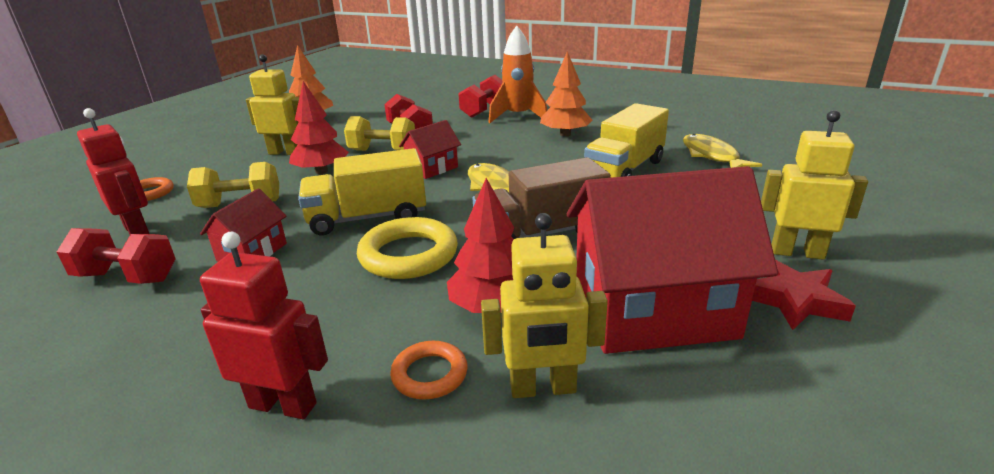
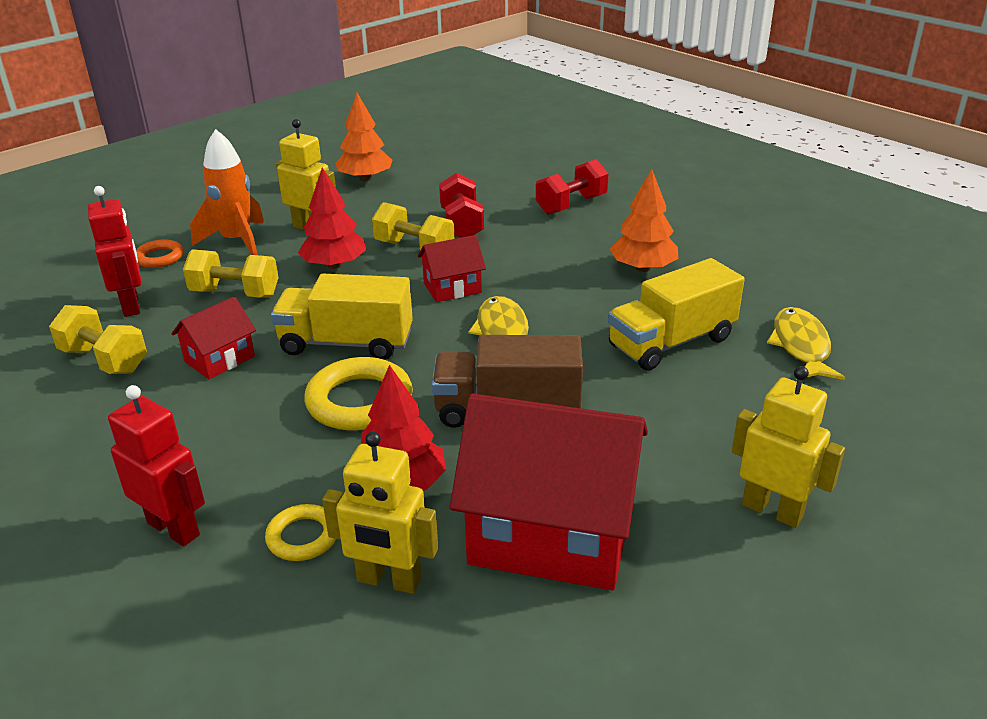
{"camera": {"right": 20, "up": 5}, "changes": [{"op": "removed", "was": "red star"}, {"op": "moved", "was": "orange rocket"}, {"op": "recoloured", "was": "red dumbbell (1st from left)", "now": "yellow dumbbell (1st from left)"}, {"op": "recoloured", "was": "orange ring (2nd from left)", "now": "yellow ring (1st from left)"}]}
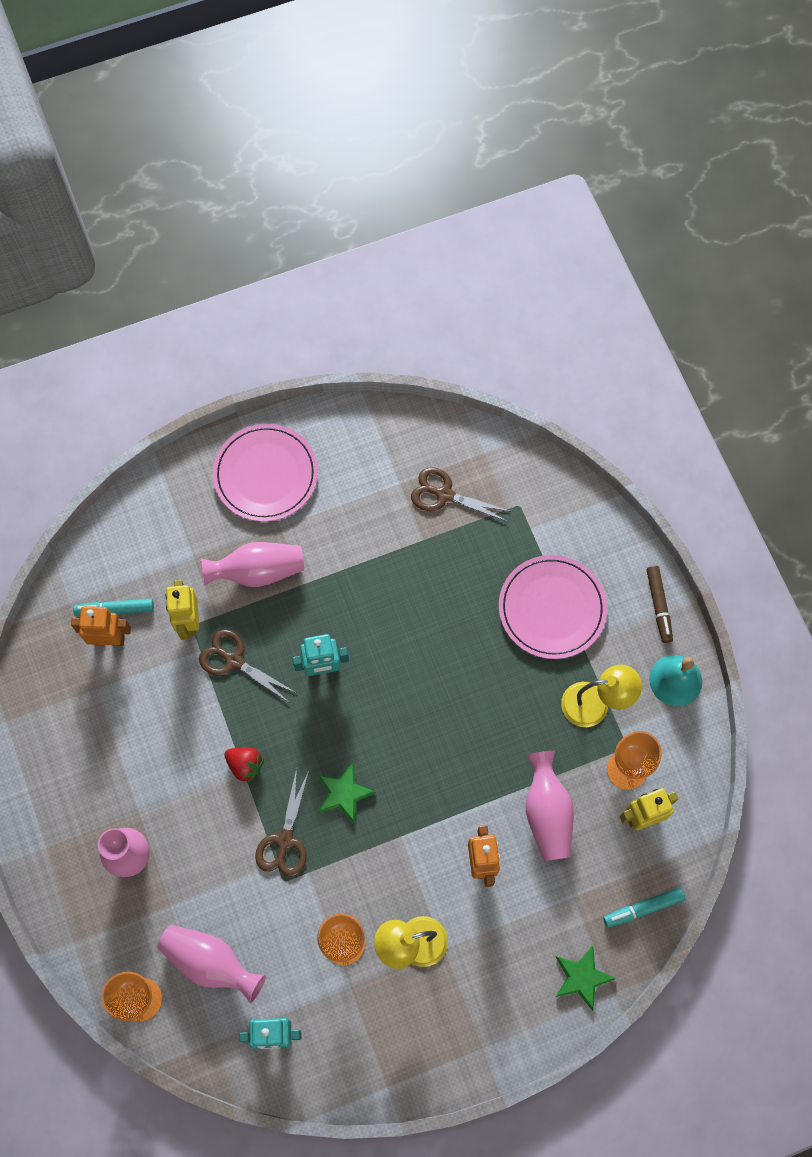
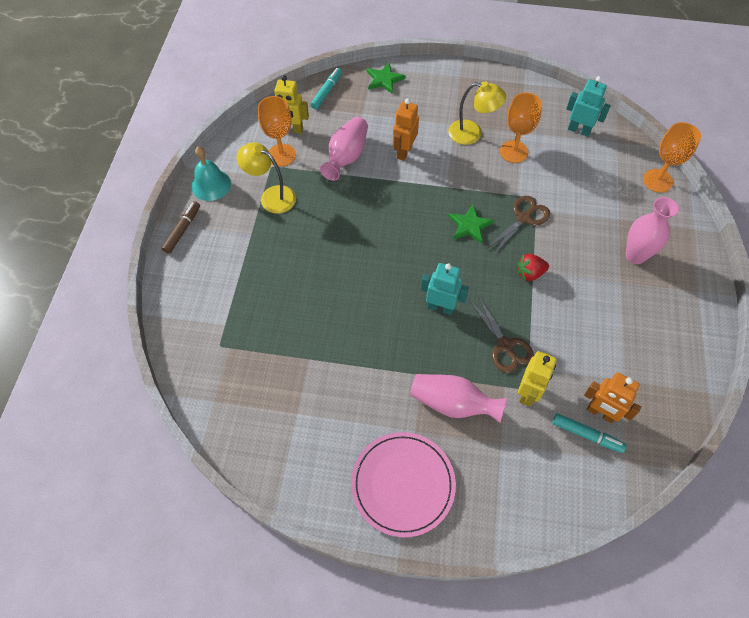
{"camera": {"right": -150, "up": -10}, "changes": [{"op": "removed", "was": "pink vase (2nd from left)"}, {"op": "removed", "was": "brown scissors (3rd from left)"}, {"op": "removed", "was": "pink plate (2nd from left)"}, {"op": "turned", "was": "red strawberry", "clockwise": -75}, {"op": "turned", "was": "turquoise marker (2nd from left in the first image)", "clockwise": -75}]}
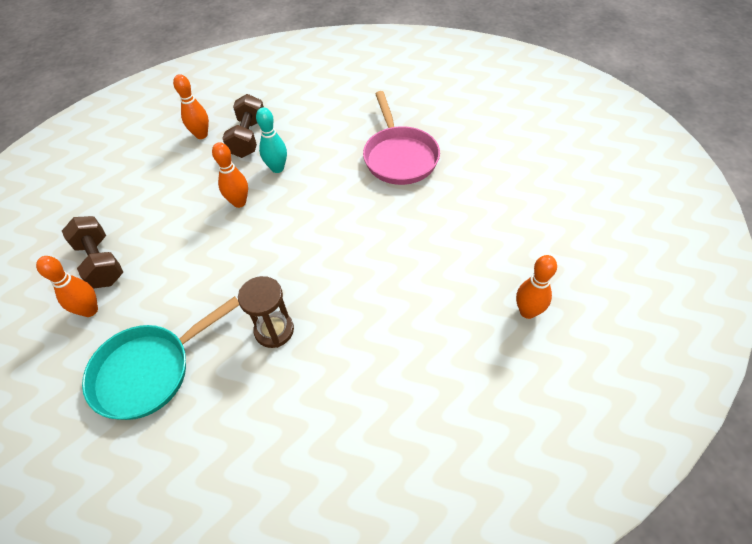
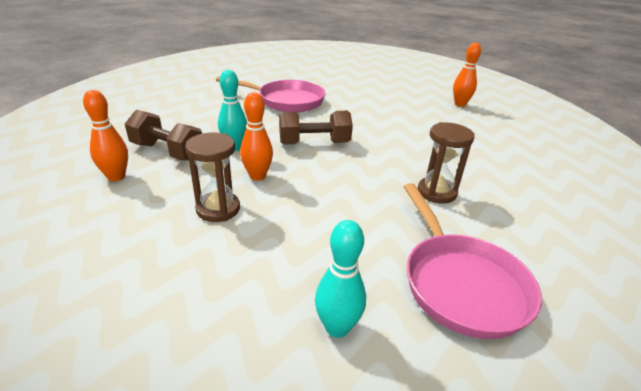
{"camera": {"right": -70, "up": -20}, "changes": [{"op": "added", "now": "brown hourglass (1st from left)"}, {"op": "moved", "was": "brown dumbbell (1st from left in the first image)", "now": "brown dumbbell (2nd from left)"}, {"op": "recoloured", "was": "orange bowling pin (1st from left)", "now": "turquoise bowling pin (2nd from left)"}, {"op": "recoloured", "was": "turquoise pan", "now": "pink pan (2nd from left)"}]}
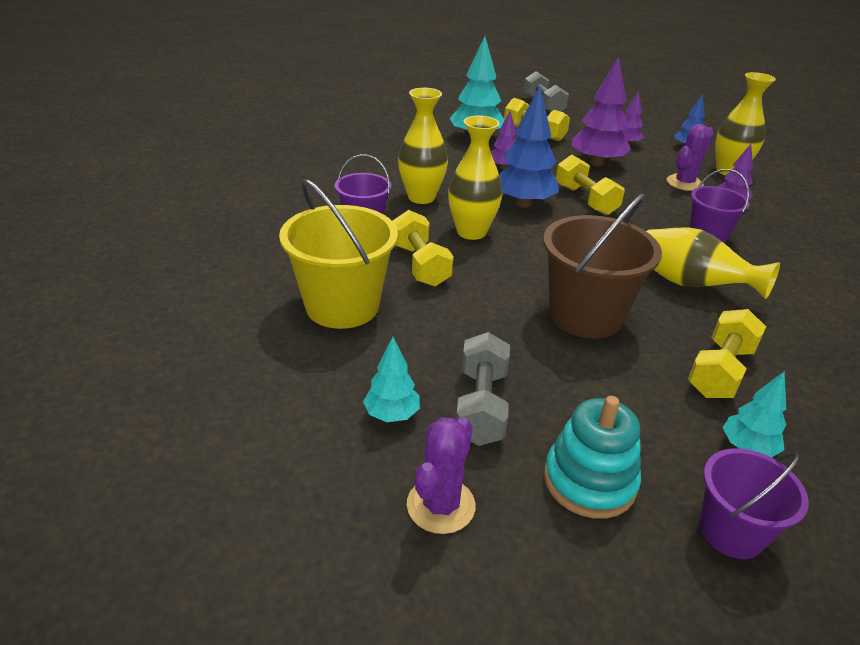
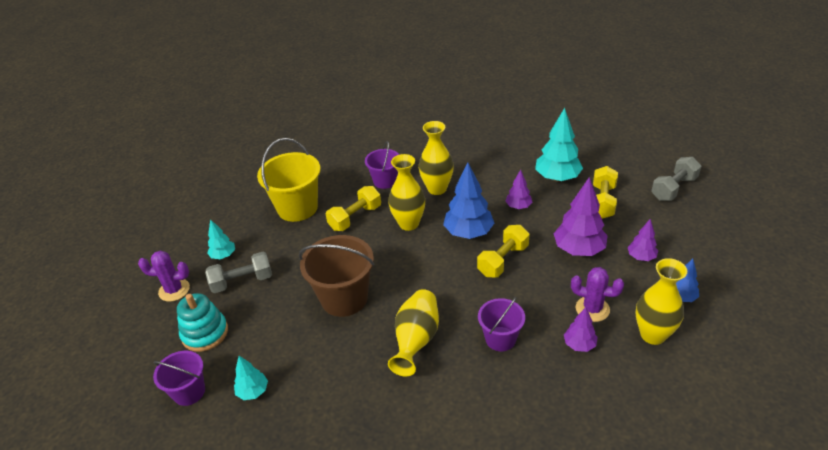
{"camera": {"right": 70, "up": 5}, "changes": [{"op": "removed", "was": "yellow dumbbell (4th from left)"}]}
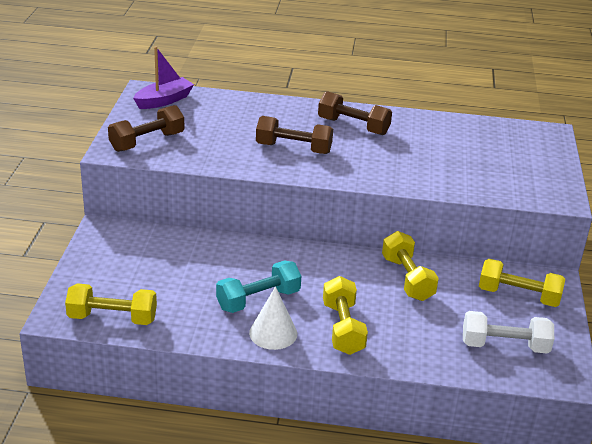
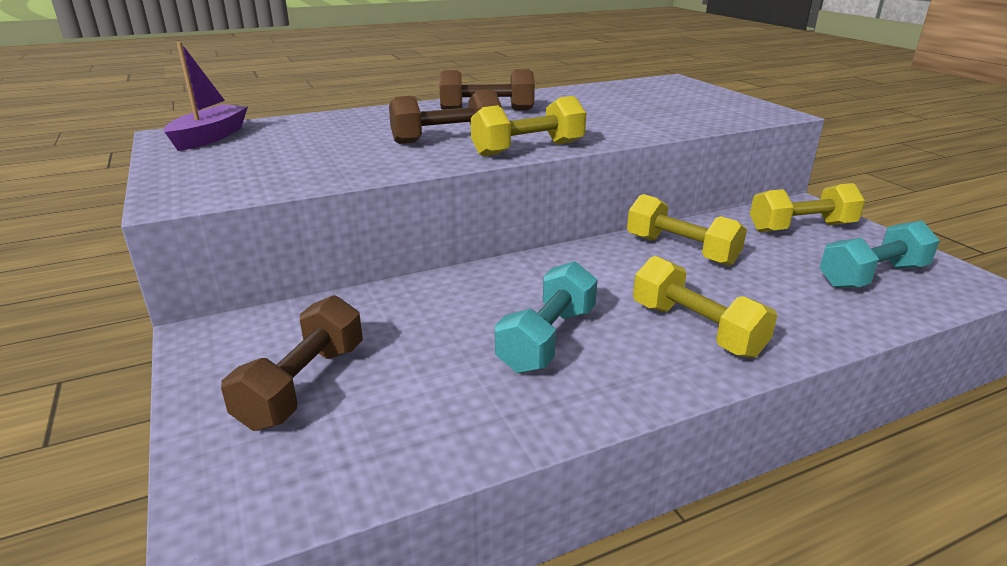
{"camera": {"right": -30, "up": -5}, "changes": [{"op": "removed", "was": "white cone"}, {"op": "moved", "was": "yellow dumbbell (1st from left)"}, {"op": "moved", "was": "brown dumbbell (1st from left)"}, {"op": "recoloured", "was": "white dumbbell", "now": "turquoise dumbbell (2nd from left)"}]}
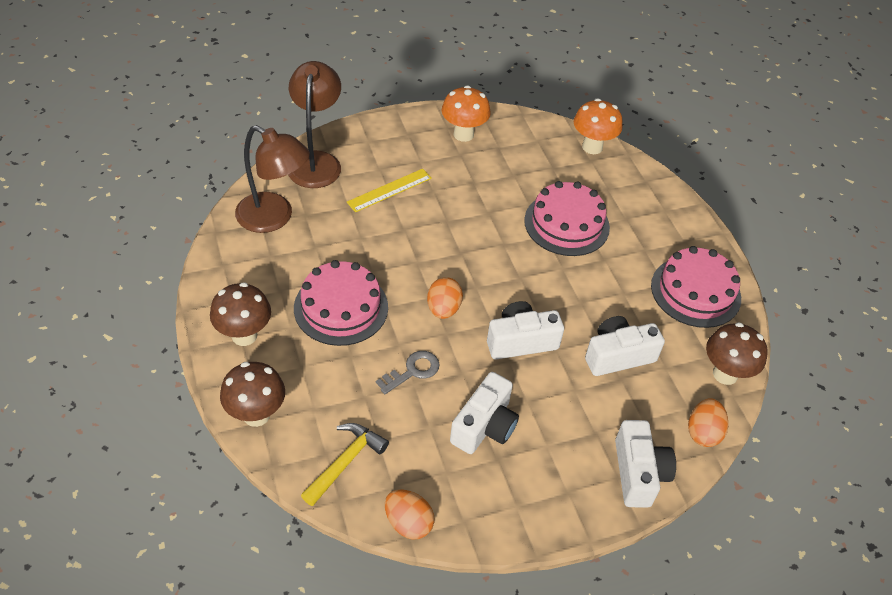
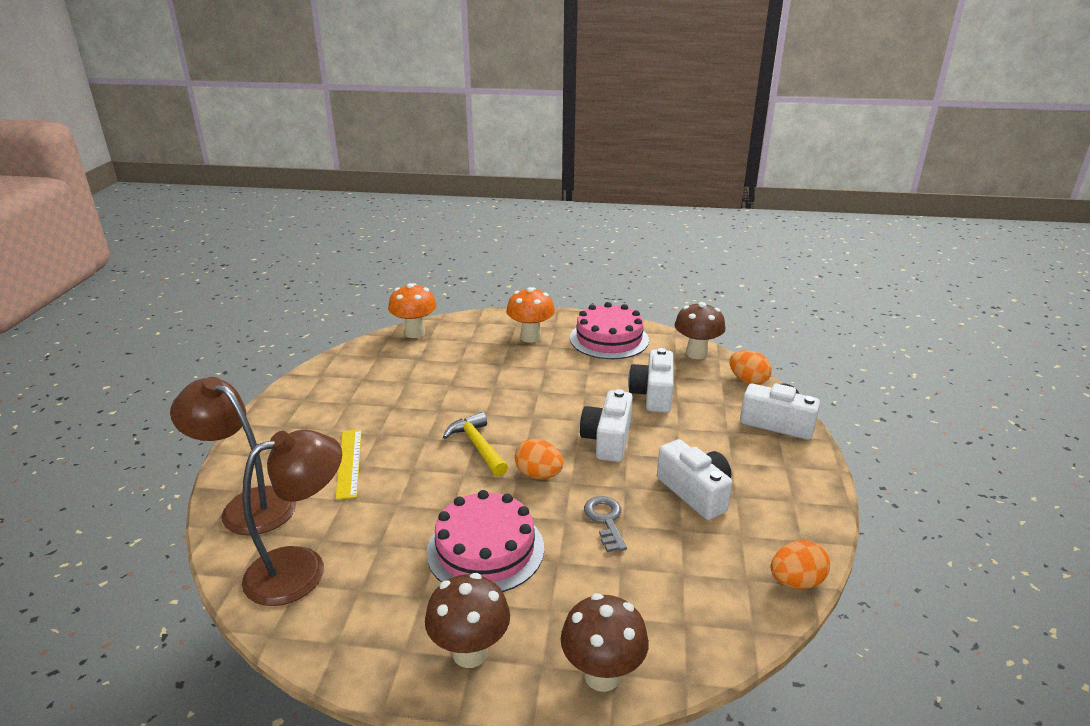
{"camera": {"right": -60, "up": -20}, "changes": [{"op": "removed", "was": "pink cake (2nd from left)"}, {"op": "moved", "was": "yellow hammer"}, {"op": "moved", "was": "orange mushroom (1st from left in the first image)", "now": "orange mushroom (2nd from left)"}]}
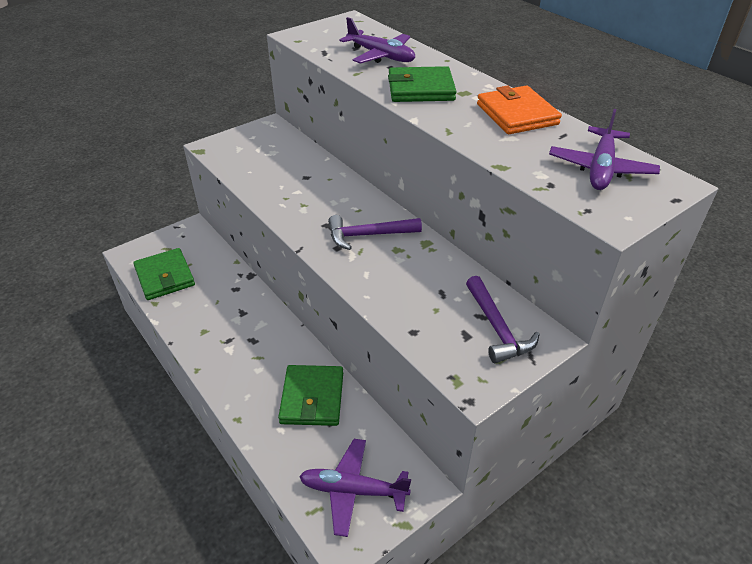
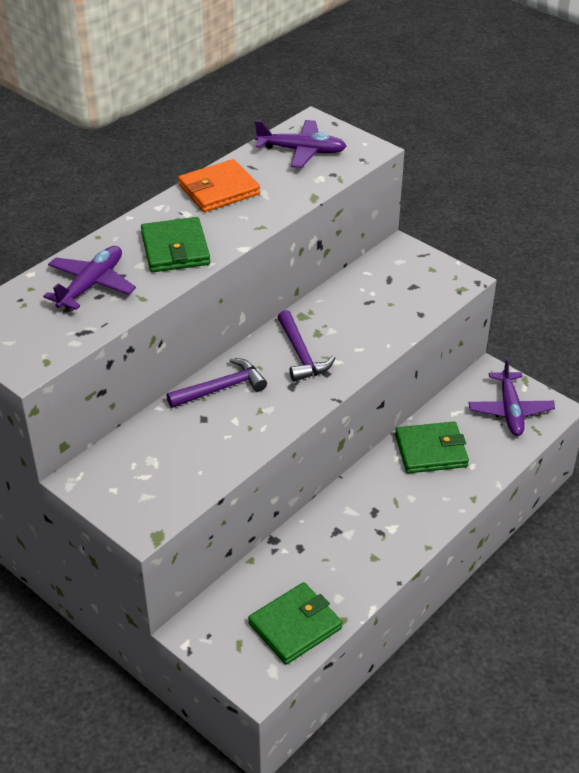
{"camera": {"right": -100, "up": 0}, "changes": [{"op": "moved", "was": "purple hammer (2nd from left in the first image)", "now": "purple hammer (1st from left)"}]}
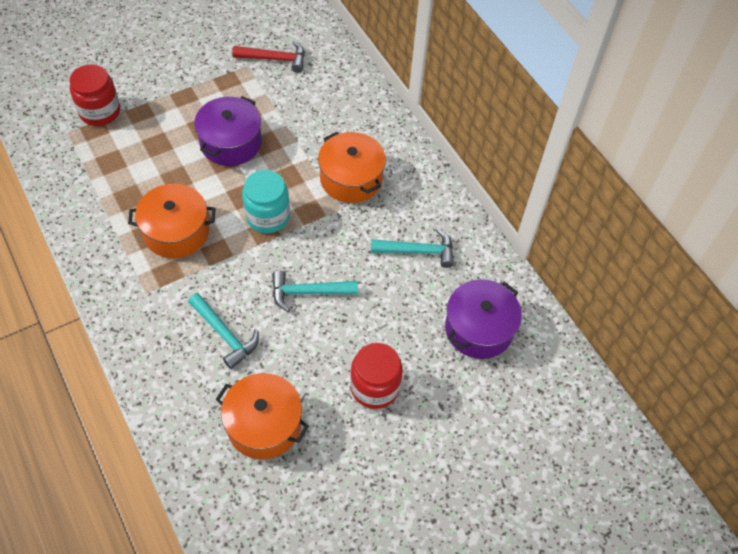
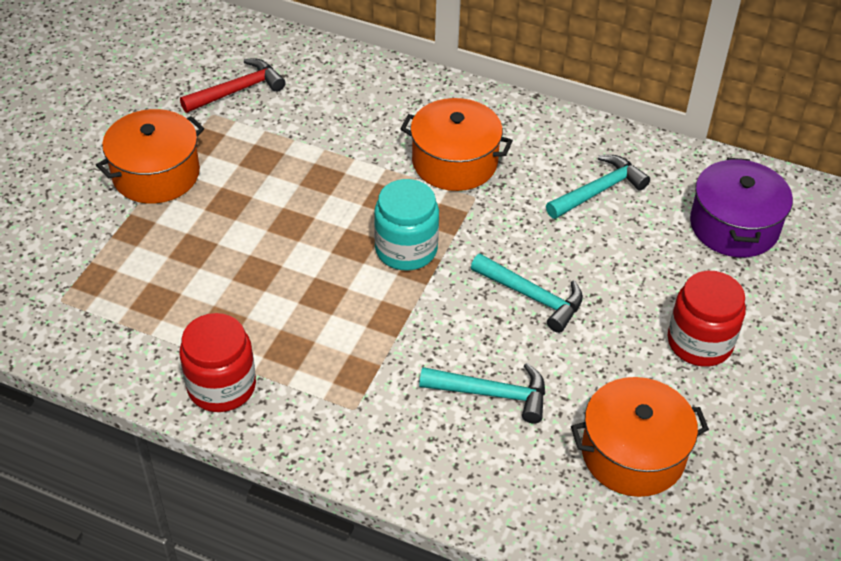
{"camera": {"right": -35, "up": -10}, "changes": [{"op": "removed", "was": "purple pot (1st from left)"}, {"op": "moved", "was": "red jar (1st from left)"}, {"op": "moved", "was": "orange pot (1st from left)"}, {"op": "turned", "was": "turquoise hammer (2nd from left)", "clockwise": -105}]}
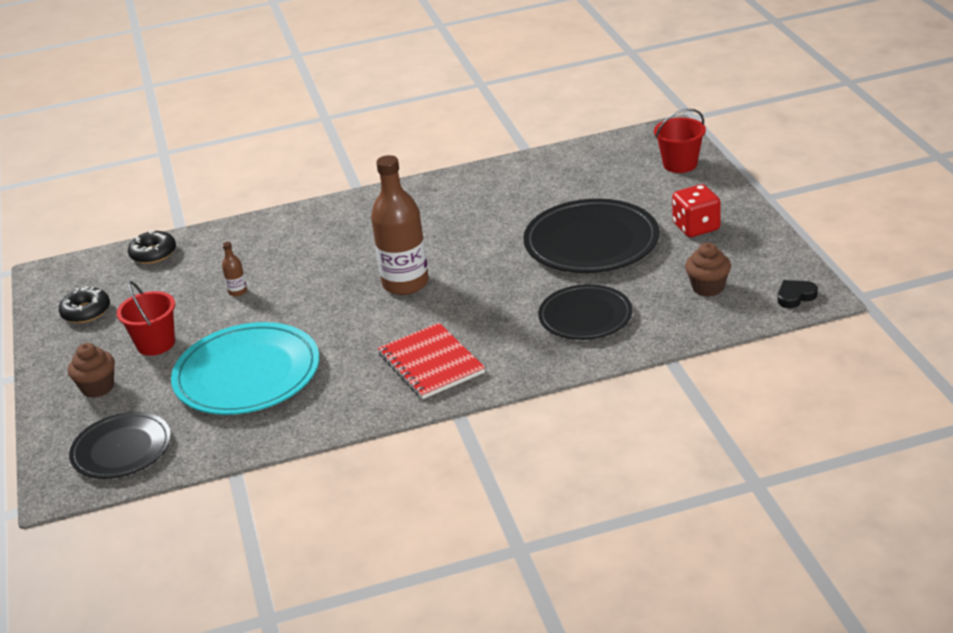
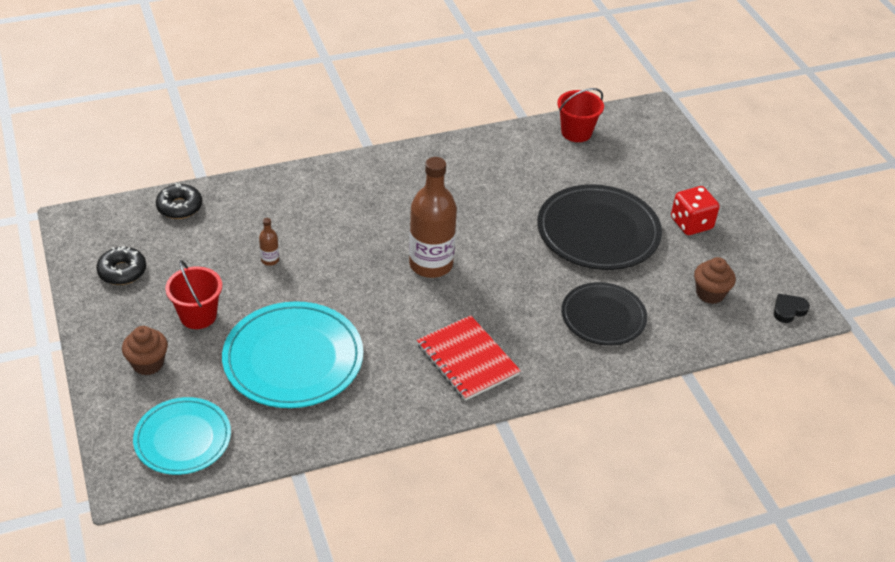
{"camera": {"right": -10, "up": 10}, "changes": [{"op": "moved", "was": "red bucket (2nd from left)"}, {"op": "recoloured", "was": "black plate (1st from left)", "now": "turquoise plate (1st from left)"}]}
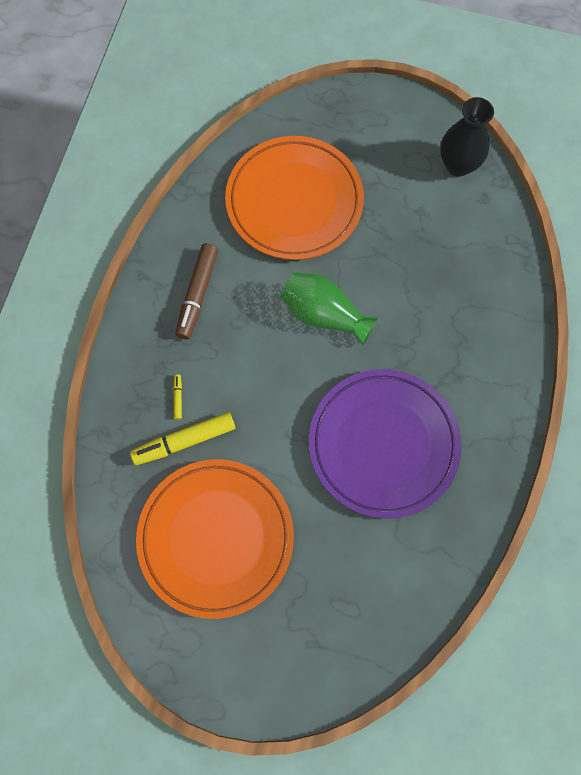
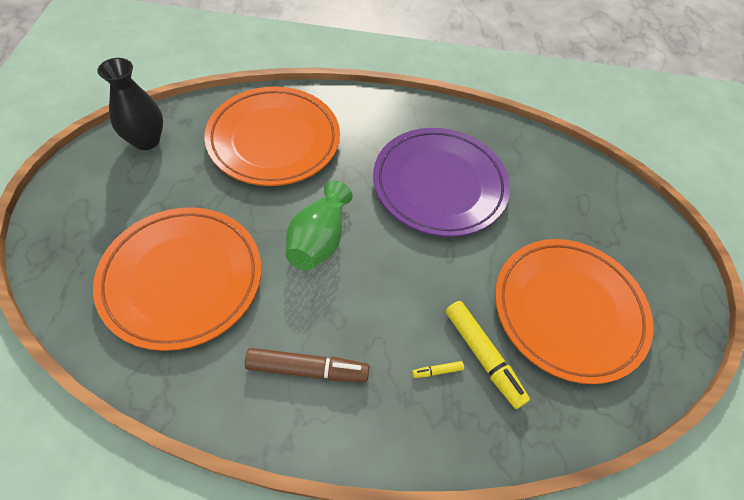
{"camera": {"right": -105, "up": -15}, "changes": [{"op": "added", "now": "orange plate (2nd from left)"}]}
